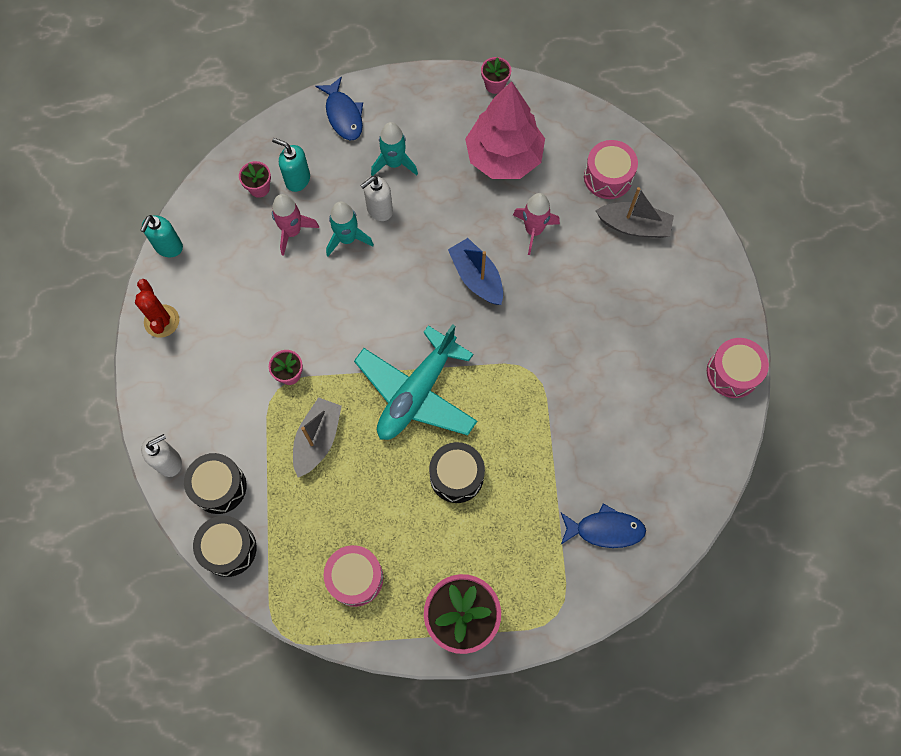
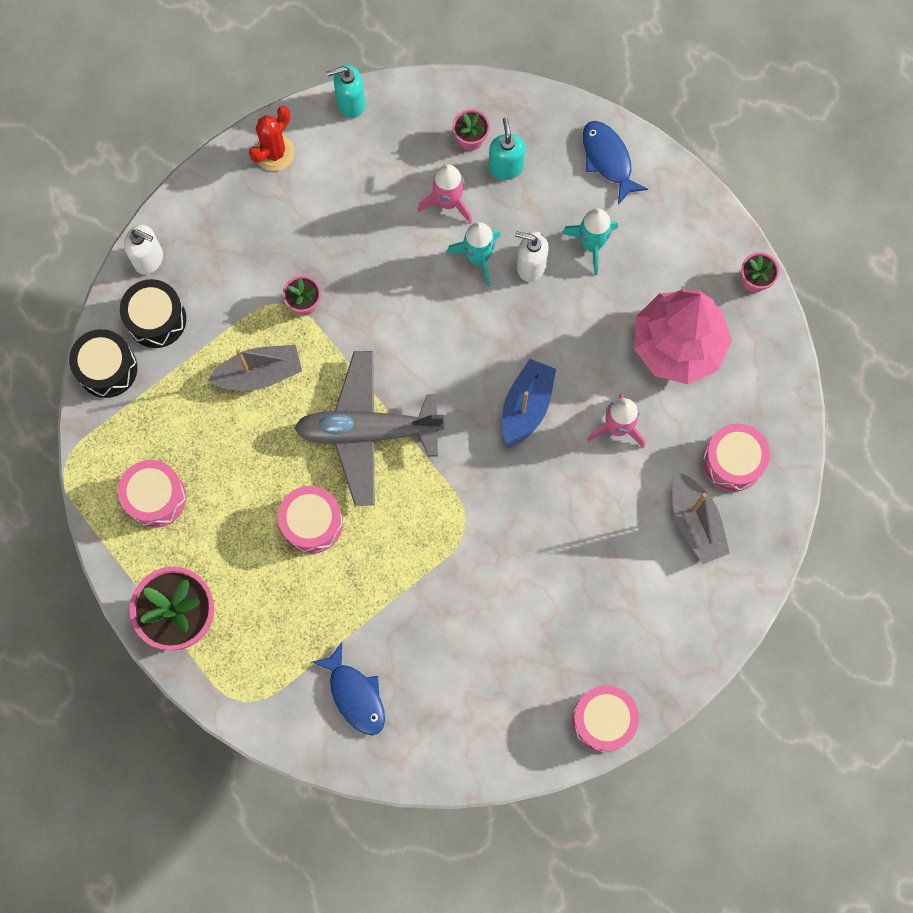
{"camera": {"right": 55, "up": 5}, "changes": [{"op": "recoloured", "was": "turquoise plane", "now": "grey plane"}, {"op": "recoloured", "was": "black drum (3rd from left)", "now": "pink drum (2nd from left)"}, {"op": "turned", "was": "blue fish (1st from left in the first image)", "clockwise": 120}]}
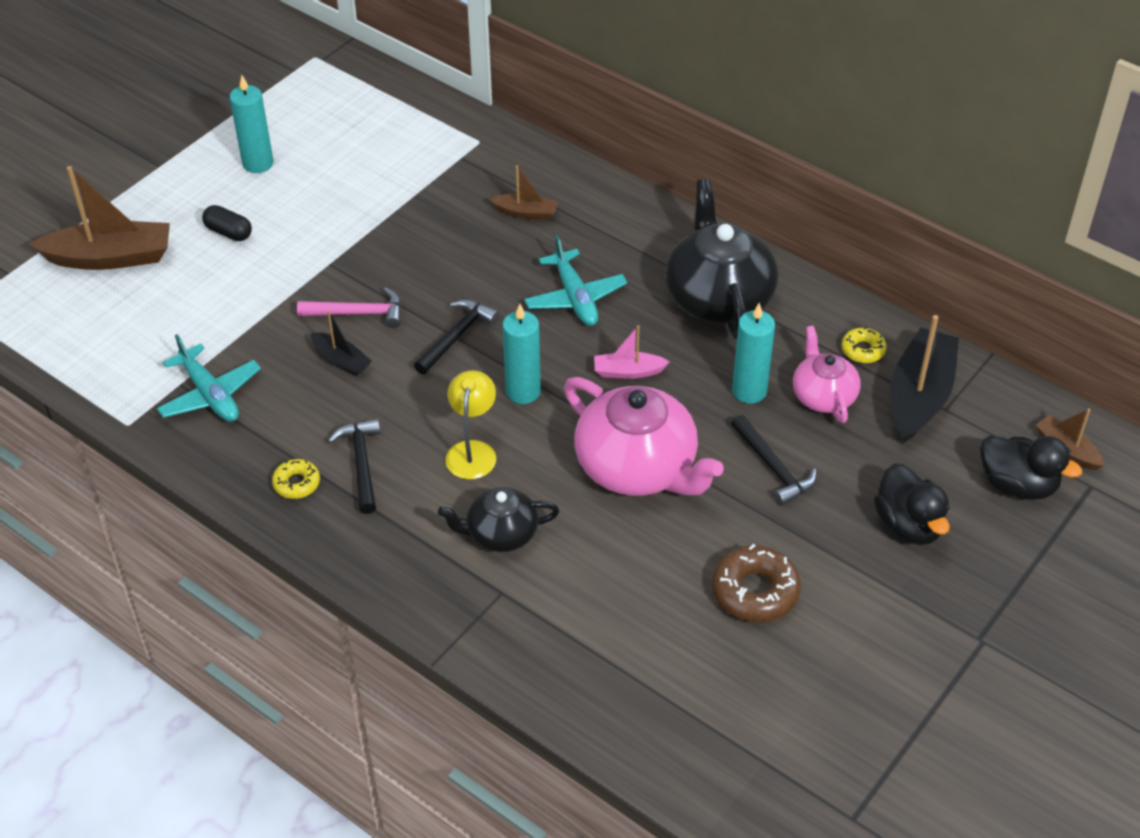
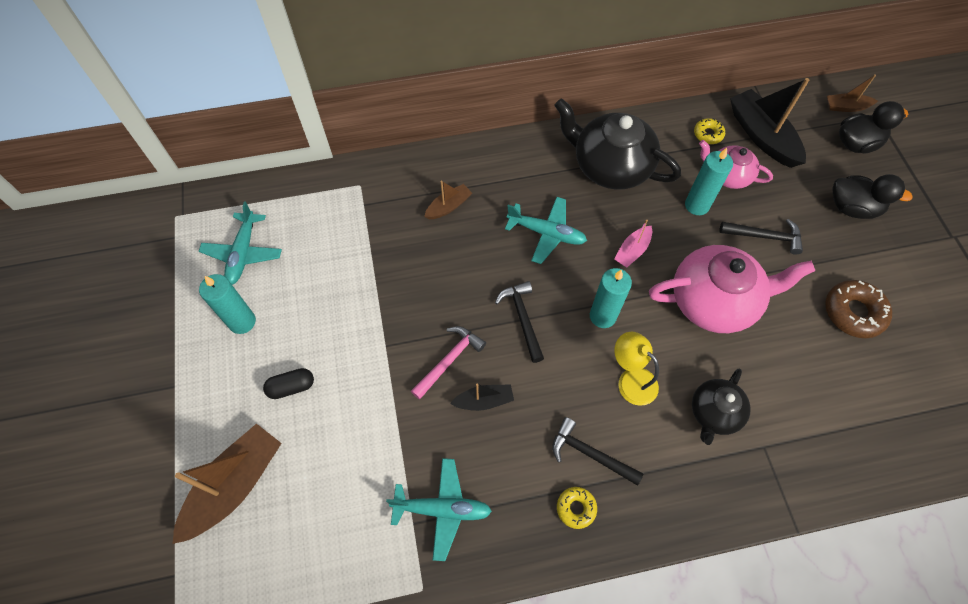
{"camera": {"right": -50, "up": 15}, "changes": [{"op": "added", "now": "turquoise plane (1st from left)"}]}
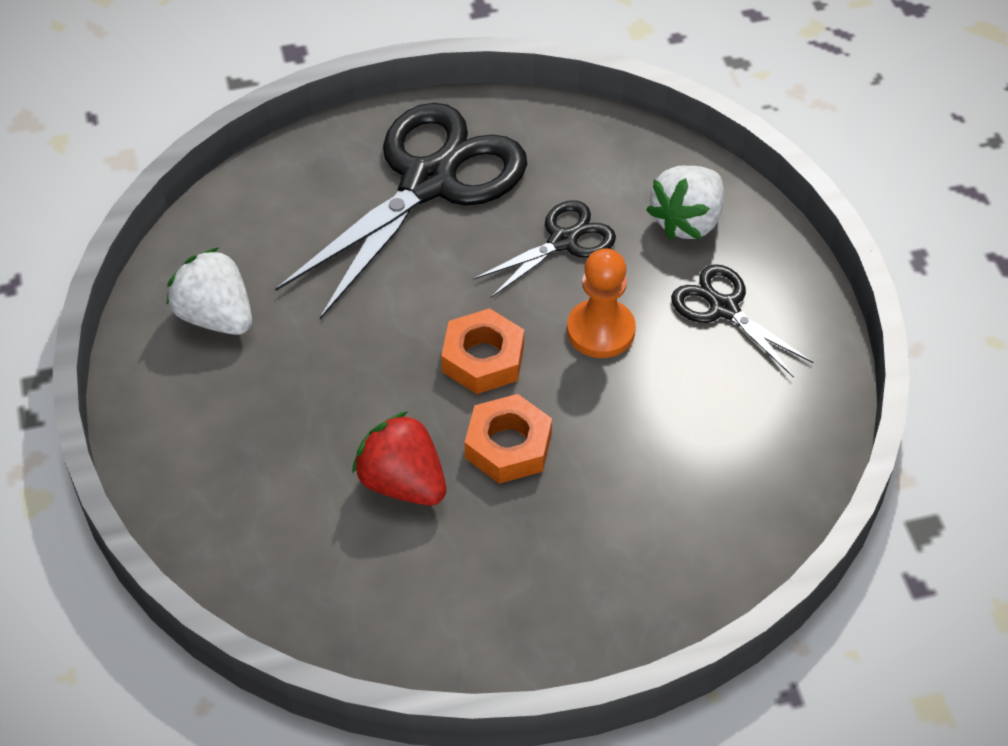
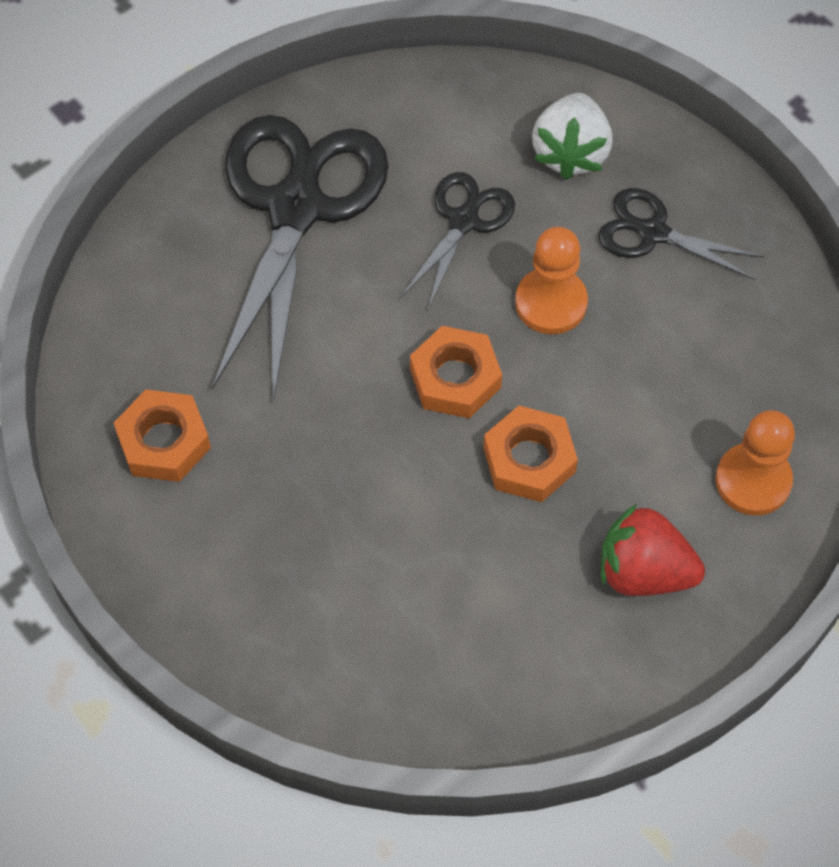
{"camera": {"right": -25, "up": 10}, "changes": [{"op": "added", "now": "orange pawn (2nd from left)"}, {"op": "moved", "was": "red strawberry"}, {"op": "replaced", "was": "white strawberry (1st from left)", "now": "orange nut (1st from left)"}]}
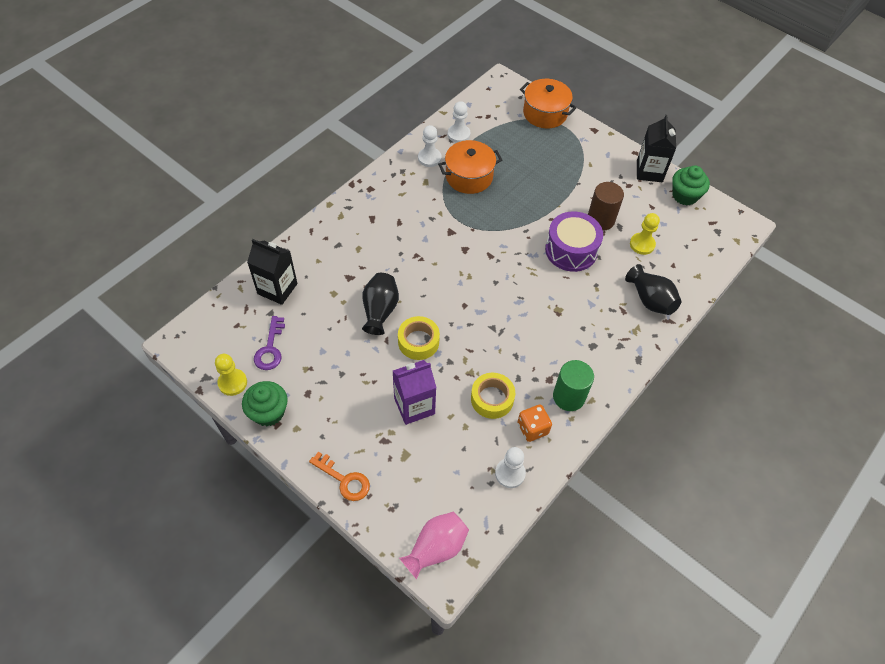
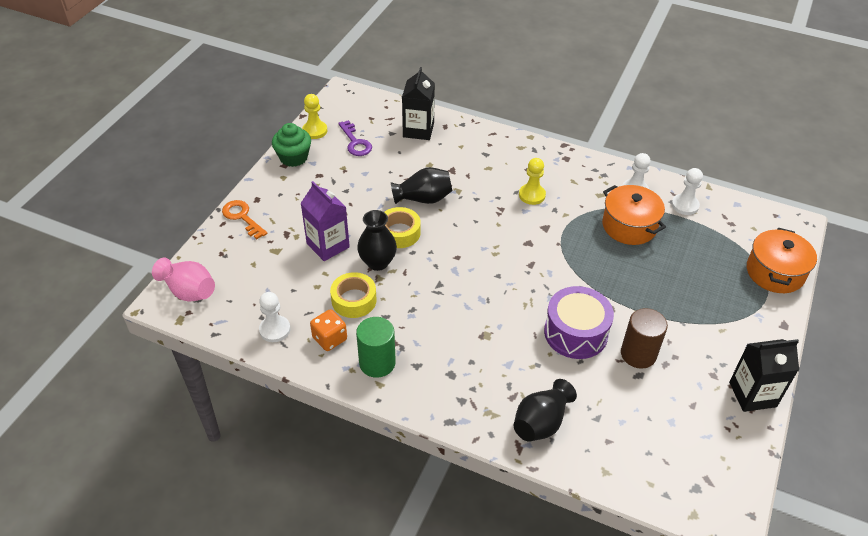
{"camera": {"right": 75, "up": -10}, "changes": [{"op": "removed", "was": "green cupcake (2nd from left)"}, {"op": "added", "now": "black vase (1st from left)"}, {"op": "moved", "was": "yellow pawn (2nd from left)"}, {"op": "turned", "was": "purple key", "clockwise": -105}, {"op": "turned", "was": "orange key", "clockwise": 120}]}
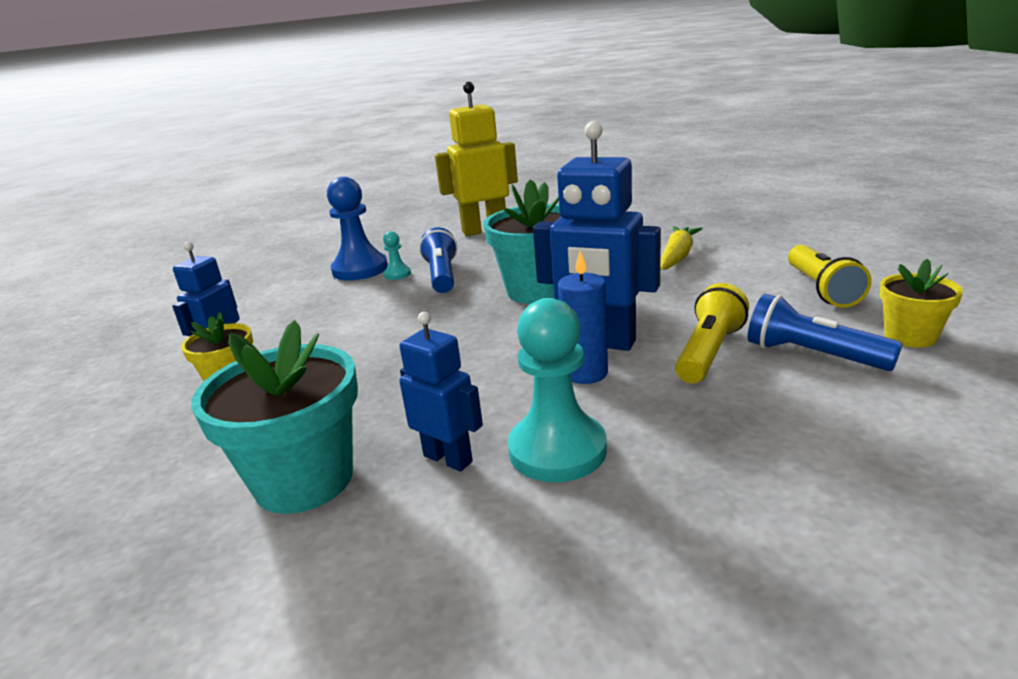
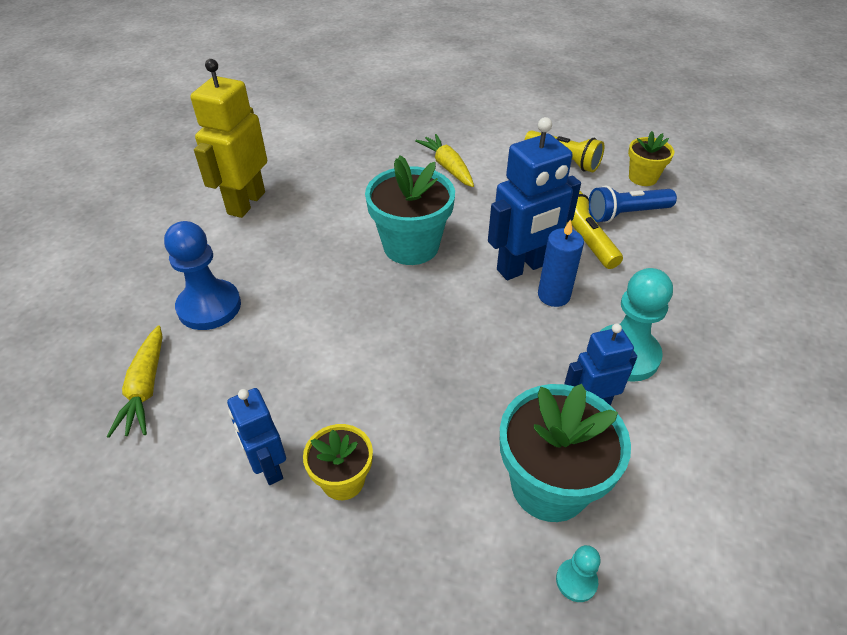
{"camera": {"right": -55, "up": 20}, "changes": [{"op": "removed", "was": "blue flashlight (1st from left)"}, {"op": "added", "now": "yellow carrot (1st from left)"}, {"op": "moved", "was": "turquoise pawn (1st from left)"}]}
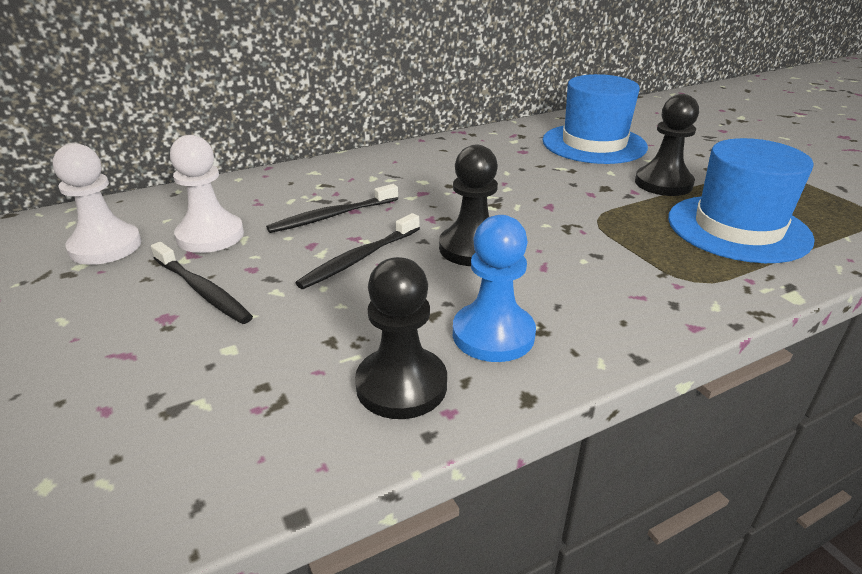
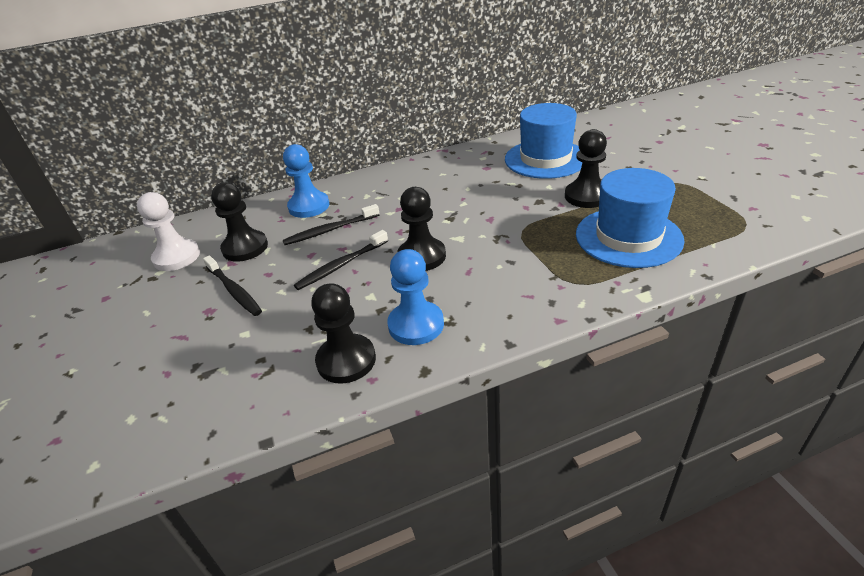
{"camera": {"right": 10, "up": 5}, "changes": [{"op": "added", "now": "blue pawn (1st from left)"}, {"op": "recoloured", "was": "white pawn (2nd from left)", "now": "black pawn (1st from left)"}]}
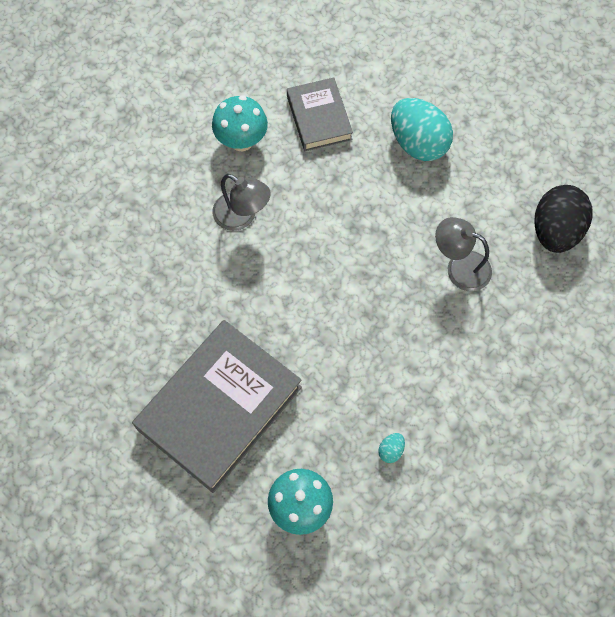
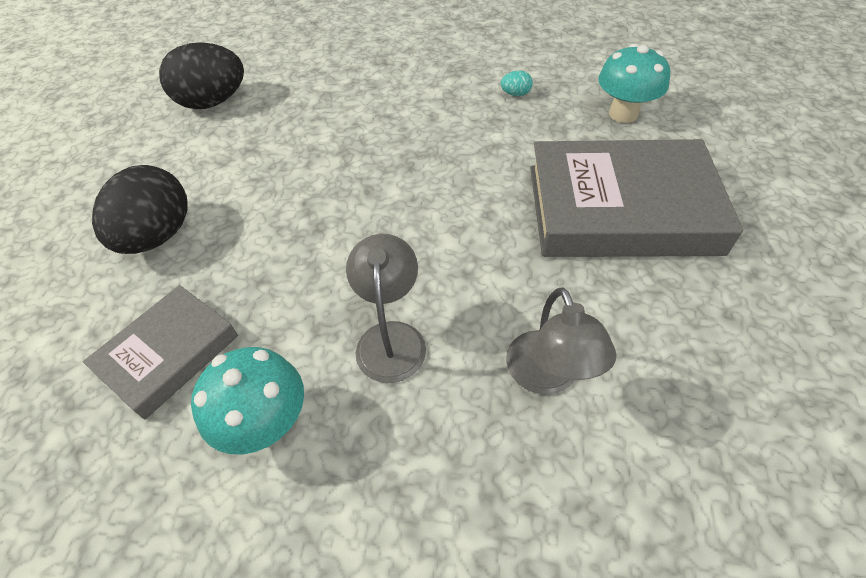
{"camera": {"right": -125, "up": -15}, "changes": [{"op": "moved", "was": "grey lamp (2nd from left)"}, {"op": "recoloured", "was": "turquoise egg (2nd from left)", "now": "black egg (1st from left)"}]}
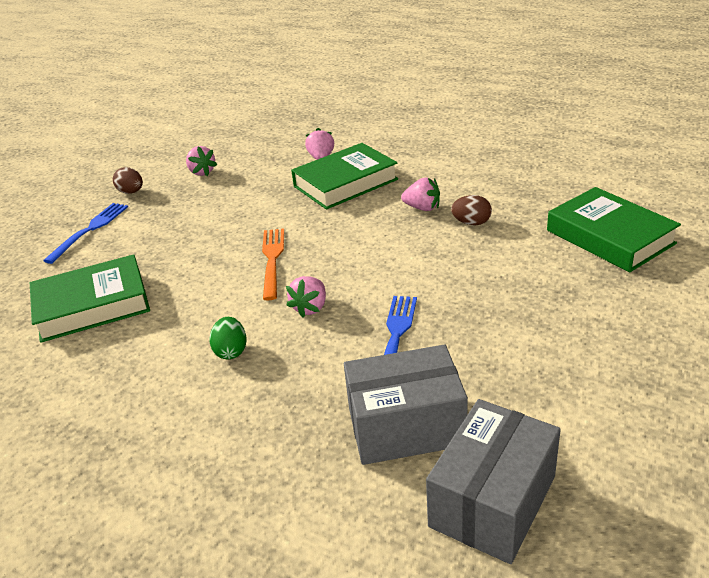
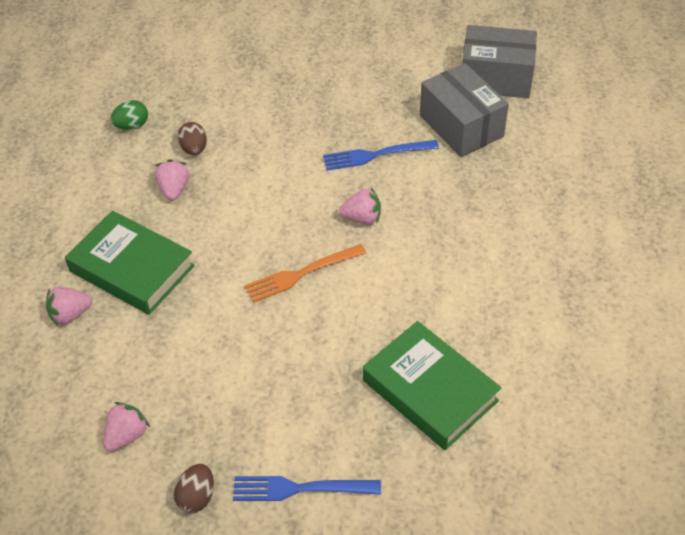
{"camera": {"right": -115, "up": 15}, "changes": [{"op": "removed", "was": "green book (3rd from left)"}, {"op": "moved", "was": "green egg"}]}
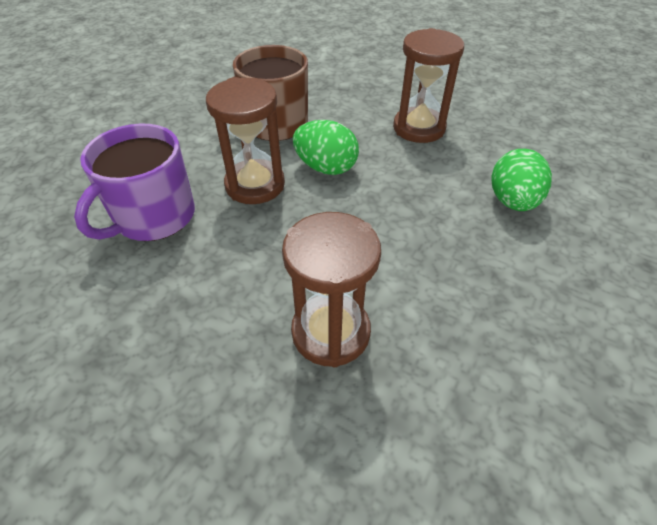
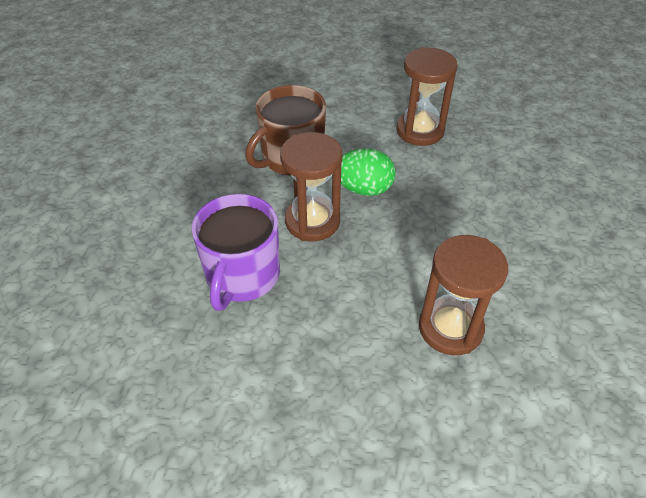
{"camera": {"right": -20, "up": 0}, "changes": [{"op": "removed", "was": "green egg (2nd from left)"}]}
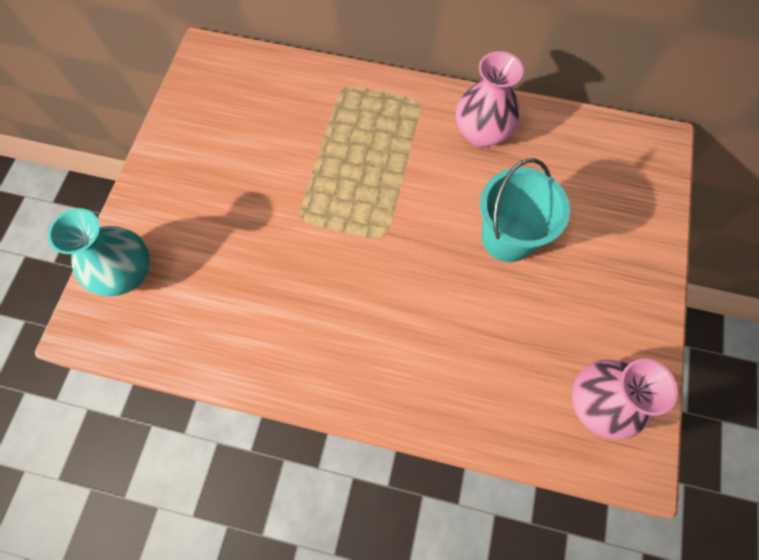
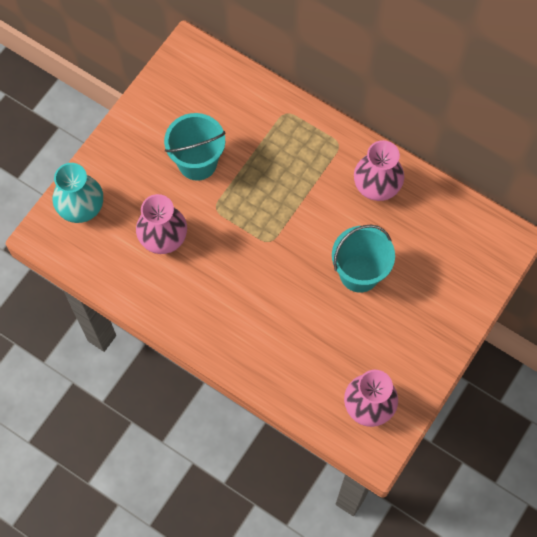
{"camera": {"right": 20, "up": 0}, "changes": [{"op": "added", "now": "pink vase (1st from left)"}, {"op": "added", "now": "turquoise bucket (1st from left)"}]}
